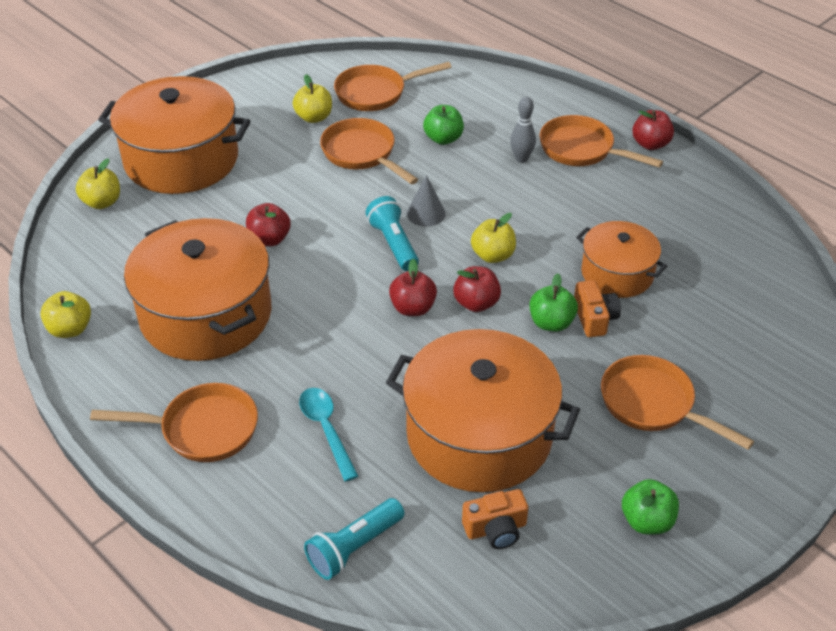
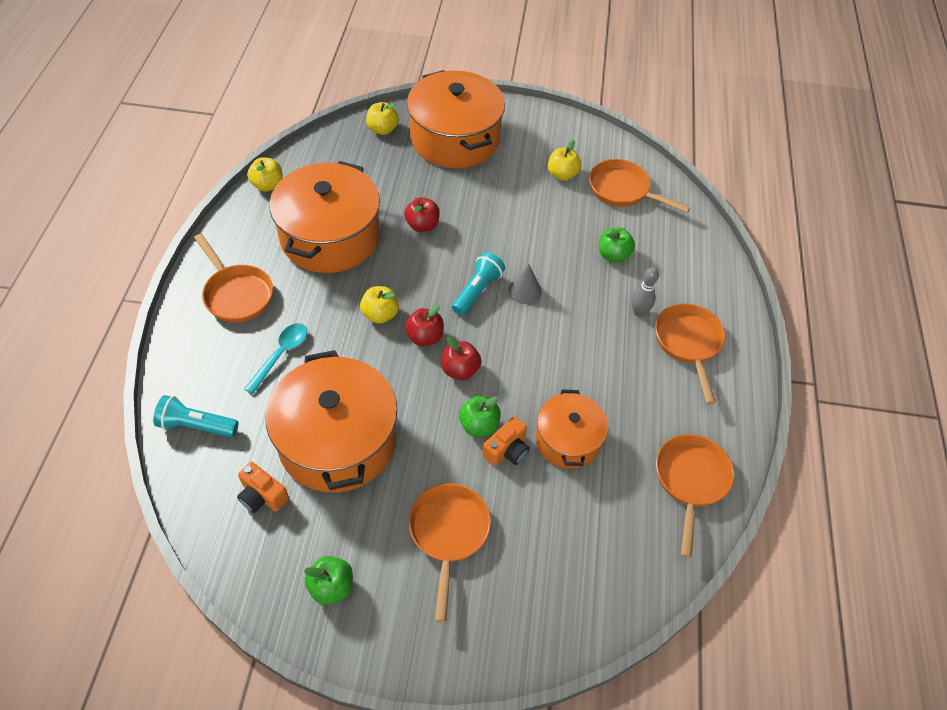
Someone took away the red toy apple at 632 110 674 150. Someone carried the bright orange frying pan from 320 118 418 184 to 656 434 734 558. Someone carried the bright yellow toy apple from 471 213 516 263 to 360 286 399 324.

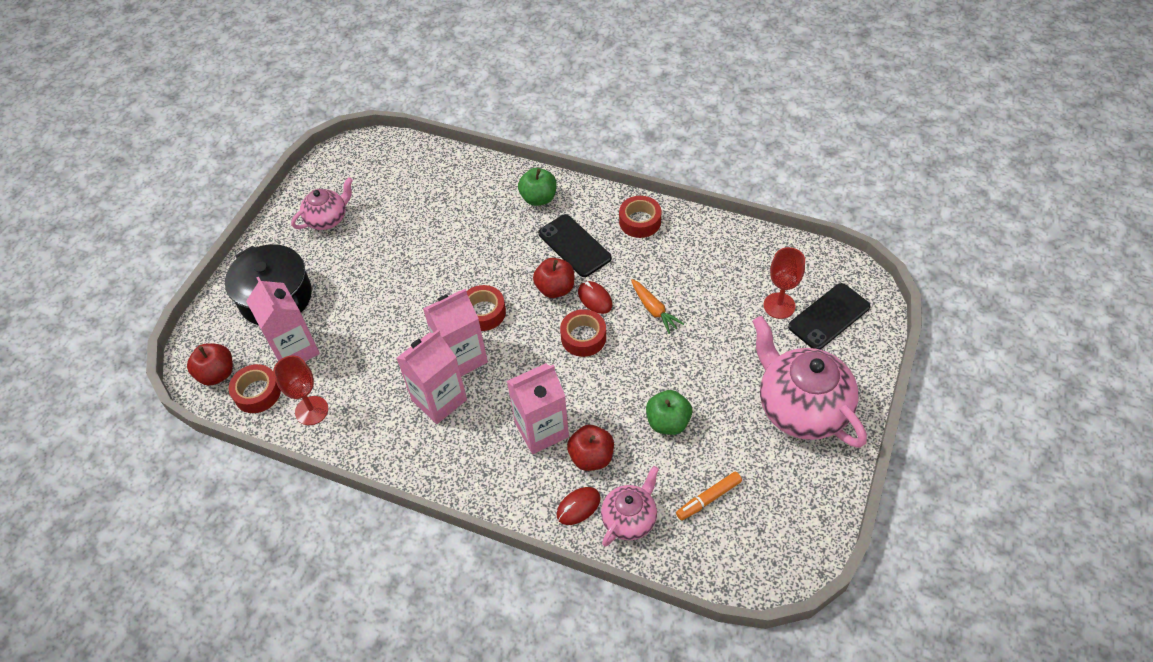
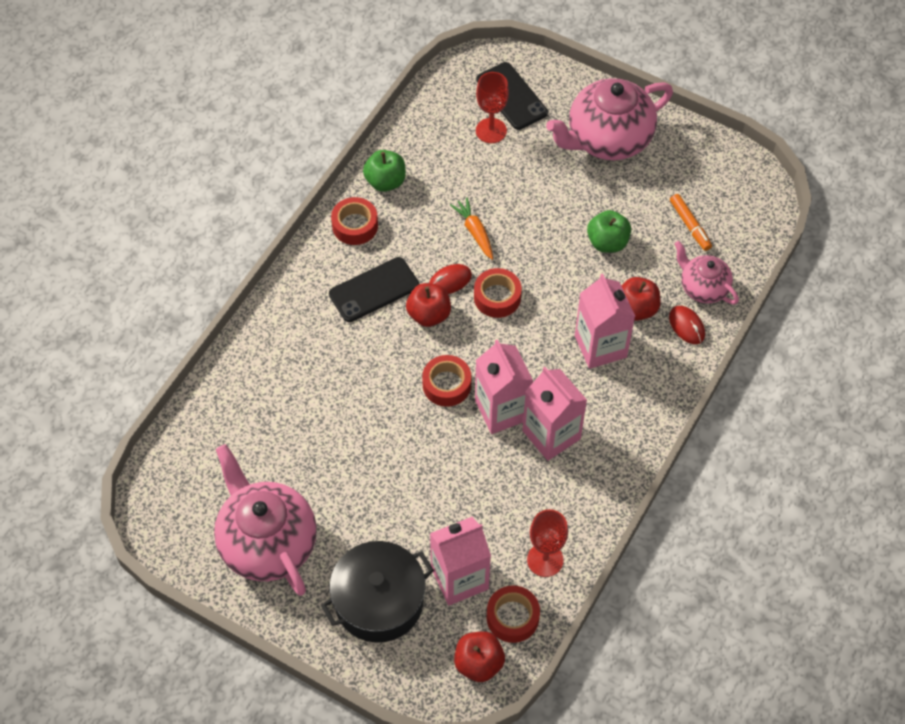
Someone carried the emerald toy apple from 518 168 557 206 to 363 150 406 192. Someone rotated the bright orange root vegetable at 631 279 684 334 by 90 degrees counterclockwise. Someone scaled the rosy china teapot at 291 177 353 230 by 1.81.

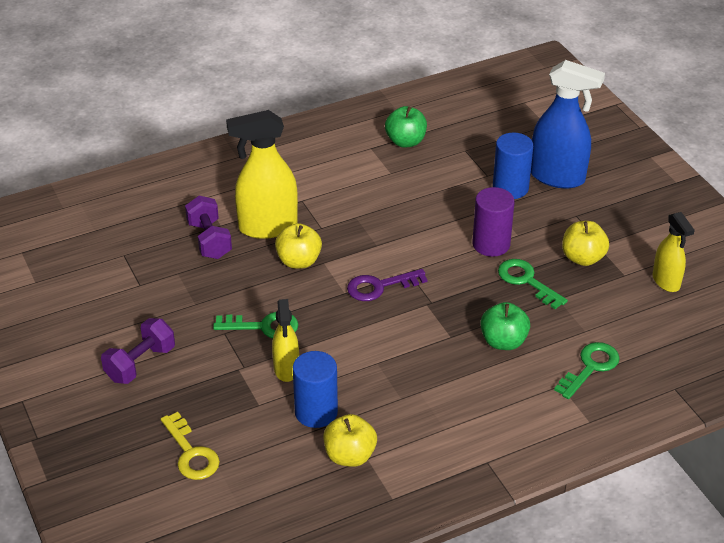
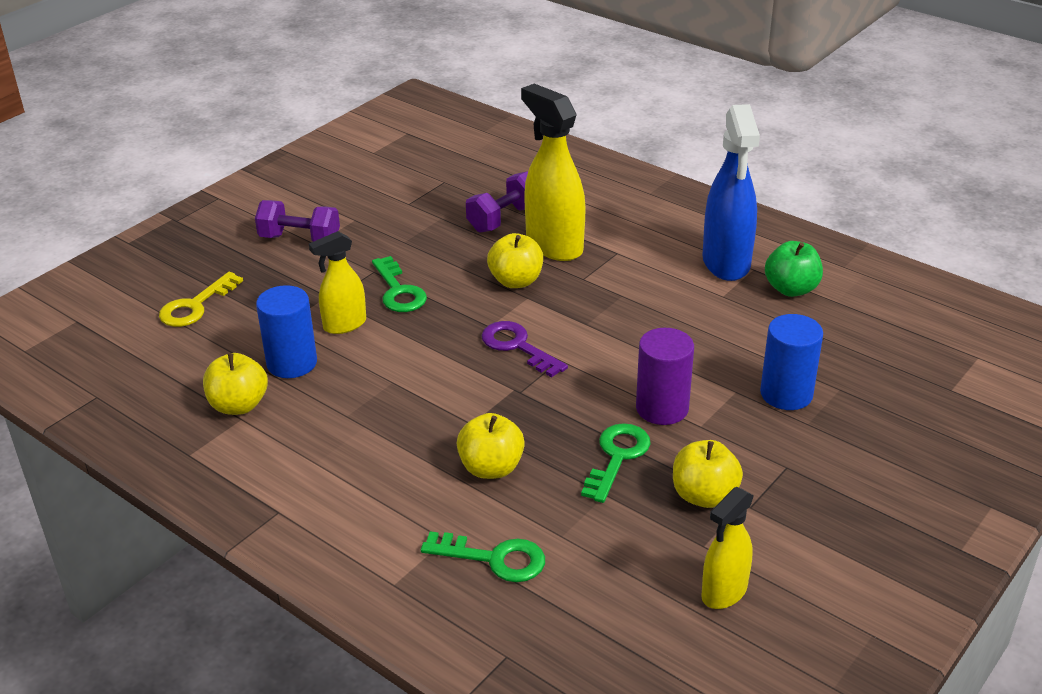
Someone carried the blue sprayer from 531 60 605 188 to 702 104 760 281. Someone repainted the emerald toy apple at 480 302 530 350, which became the bright yellow toy apple at 457 413 525 479.

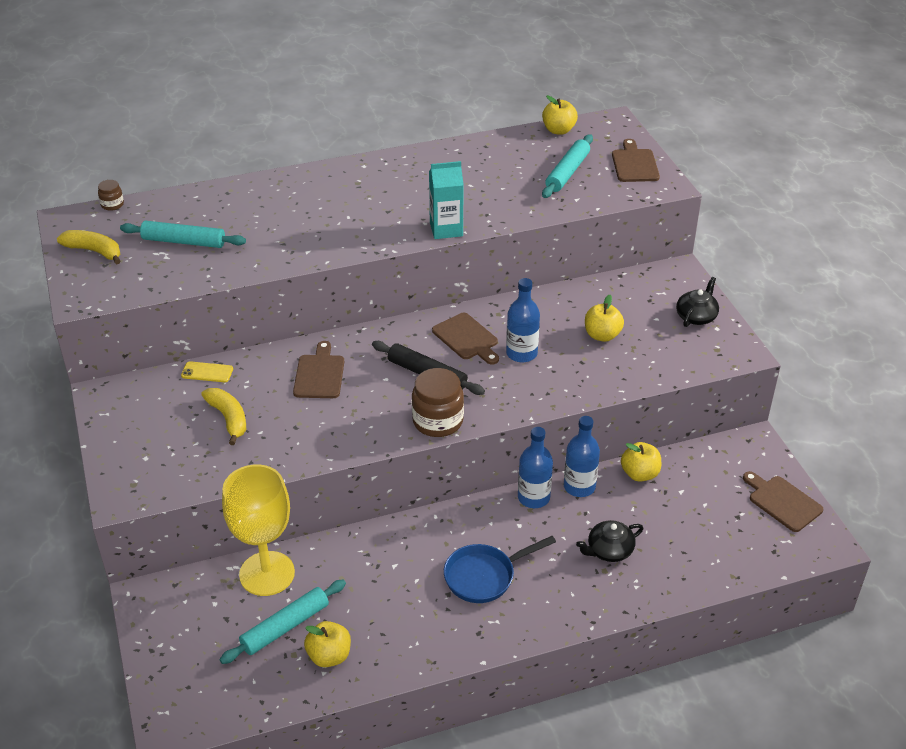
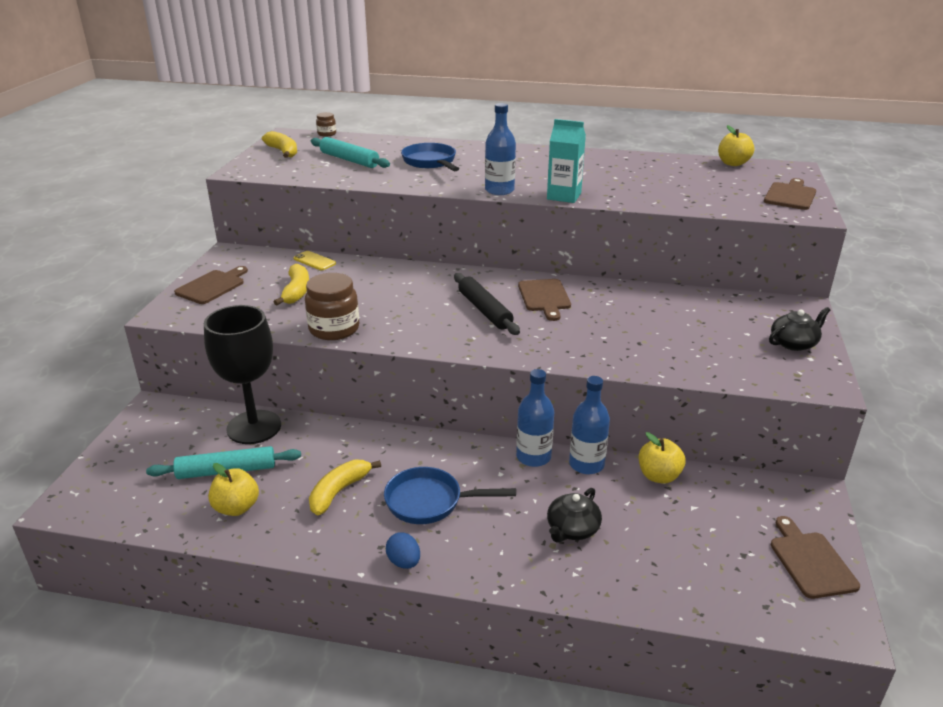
Someone took away the aqua dough roller at 542 134 593 198. Someone took away the bright yellow toy apple at 585 295 624 342. Someone put down the bright yellow banana fruit at 309 460 381 515. Someone put down the blue egg shape at 386 532 420 569. Someone put down the blue frying pan at 401 143 459 171. Someone carried the brown cutting board from 293 341 344 398 to 174 266 248 304. Someone carried the brown jar from 412 368 464 437 to 305 273 359 340. Someone carried the blue bottle from 506 278 540 362 to 485 103 516 195. Someone repainted the bright yellow goblet at 222 464 295 596, which became the ebony goblet at 204 305 281 444. Someone rotated the ebony china teapot at 576 520 643 562 by 60 degrees counterclockwise.

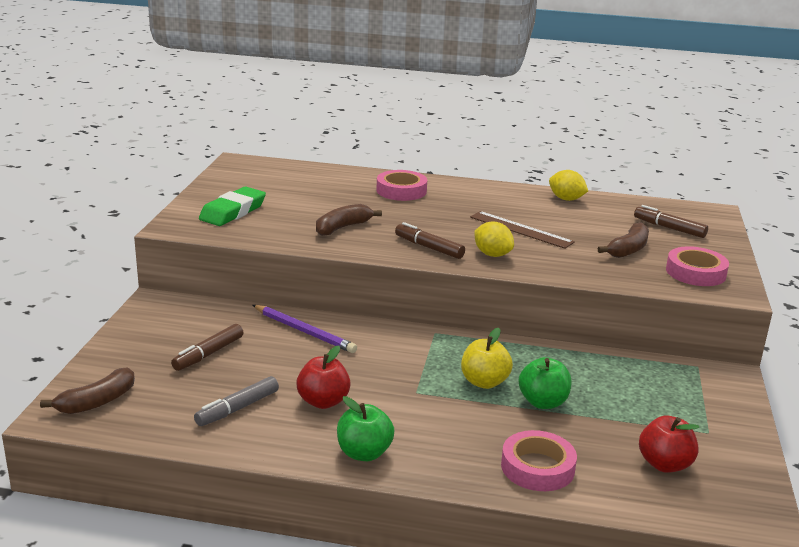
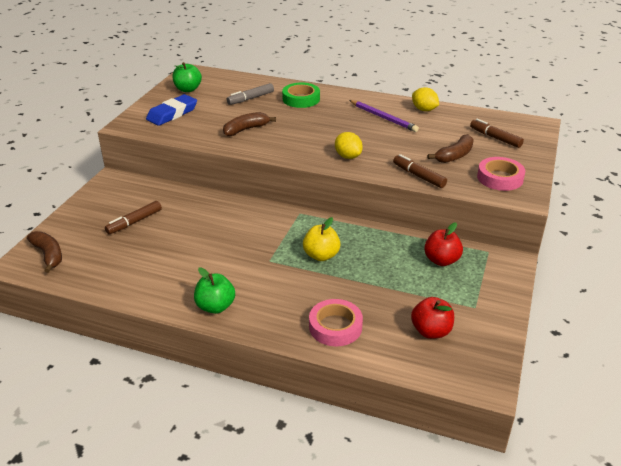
Someone took away the brown ruler at 470 211 575 249. Someone carried the gray felt pen from 194 376 279 426 to 226 83 274 105. Someone carried the royal purple lead pencil from 253 305 357 353 to 349 100 419 132. Someone carried the red toy apple from 296 345 351 409 to 424 222 463 266. Someone carried the brown felt pen from 395 222 465 259 to 393 154 447 188. Someone carried the emerald toy apple from 519 357 572 409 to 172 62 202 92. Someone repainted the emerald gum eraser at 199 186 266 226, which became the blue gum eraser at 146 94 197 126. Someone repainted the rosy tape at 377 170 427 201, which became the emerald tape at 282 83 320 108. Someone rotated the brown banana fruit at 40 367 135 414 by 90 degrees counterclockwise.

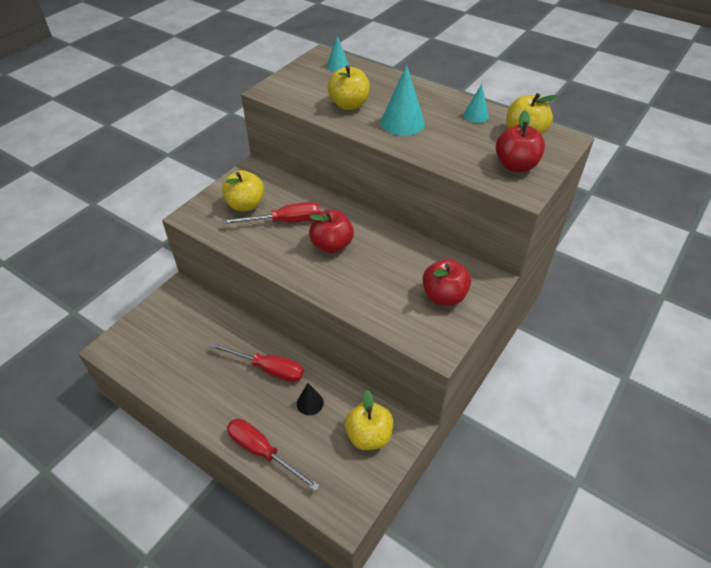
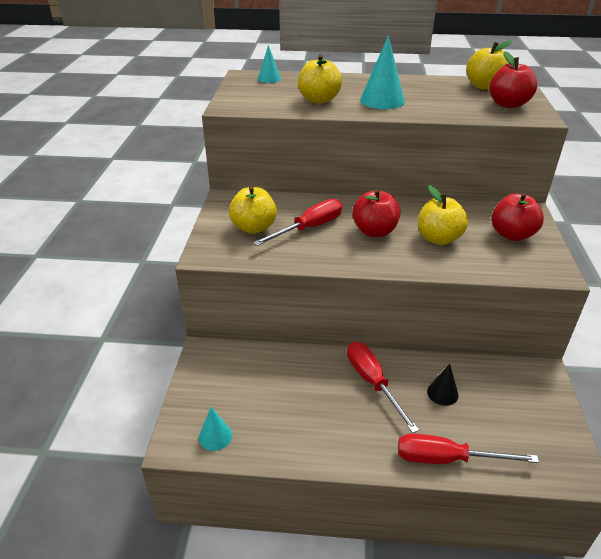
Someone carried the bright yellow toy apple from 345 390 393 450 to 418 185 468 245. Someone carried the aqua cone shape from 464 84 489 123 to 199 407 232 451. Someone rotated the red hand screwdriver at 209 342 304 382 by 105 degrees counterclockwise.

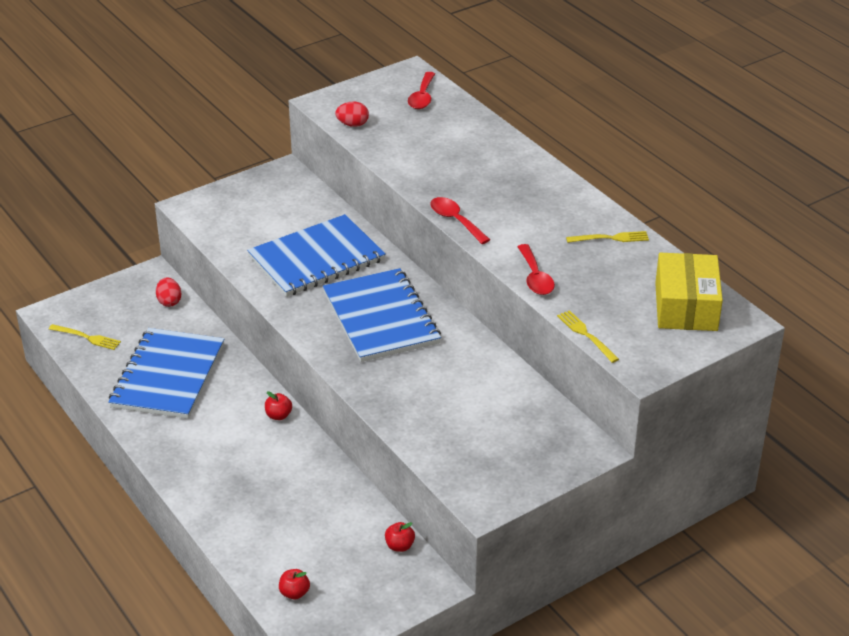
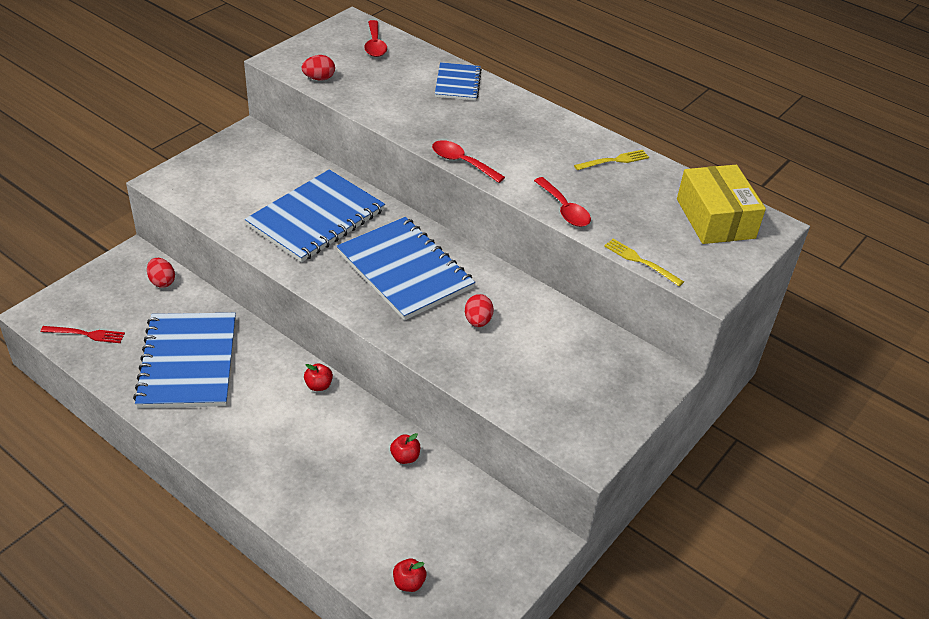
Someone put down the blue notebook at 435 62 482 101. Someone put down the red egg shape at 465 294 494 327. Someone carried the red toy apple from 385 522 415 552 to 390 433 420 464. Someone repainted the bright yellow fork at 49 324 121 350, which became the red fork at 41 326 125 343.

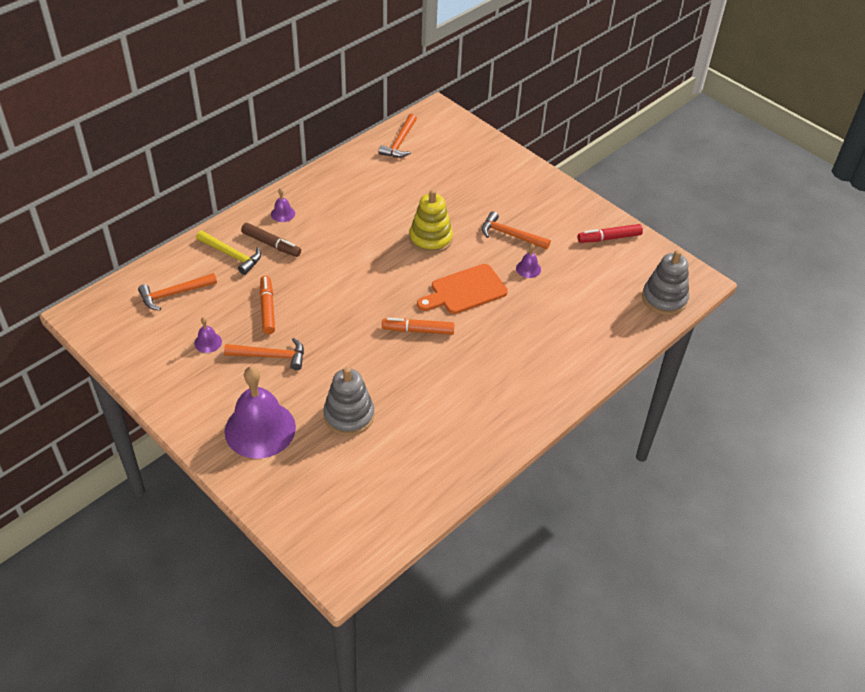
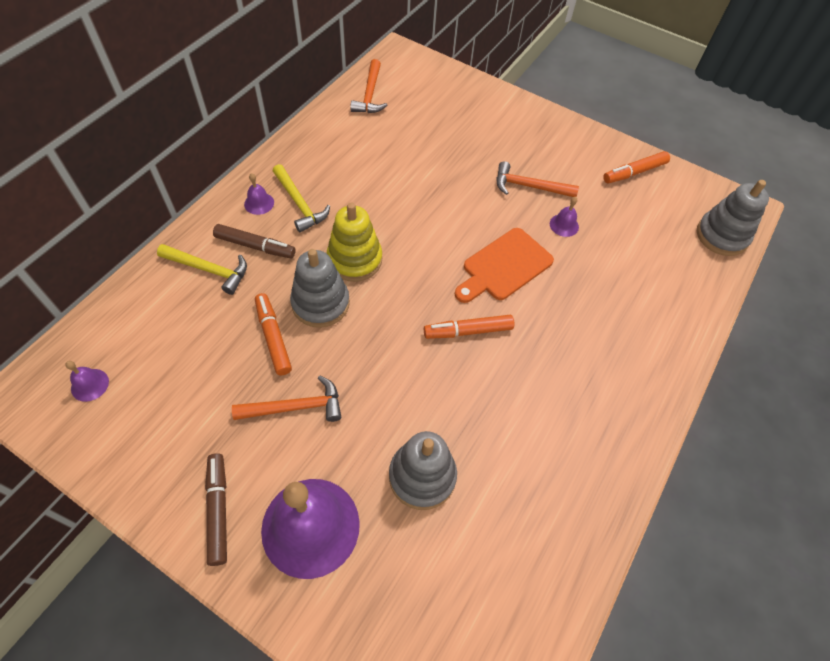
Someone took away the bright orange claw hammer at 138 273 217 310. Someone put down the brown felt pen at 205 453 227 566. Someone put down the bright yellow claw hammer at 273 164 330 232. Someone put down the gray stacking rings at 290 249 350 328. Someone carried the royal purple hand bell from 194 317 222 353 to 65 361 109 402. Someone carried the bright yellow stacking rings from 409 189 453 254 to 326 203 382 282. Someone repainted the red felt pen at 577 224 643 243, which became the bright orange felt pen at 603 151 670 184.

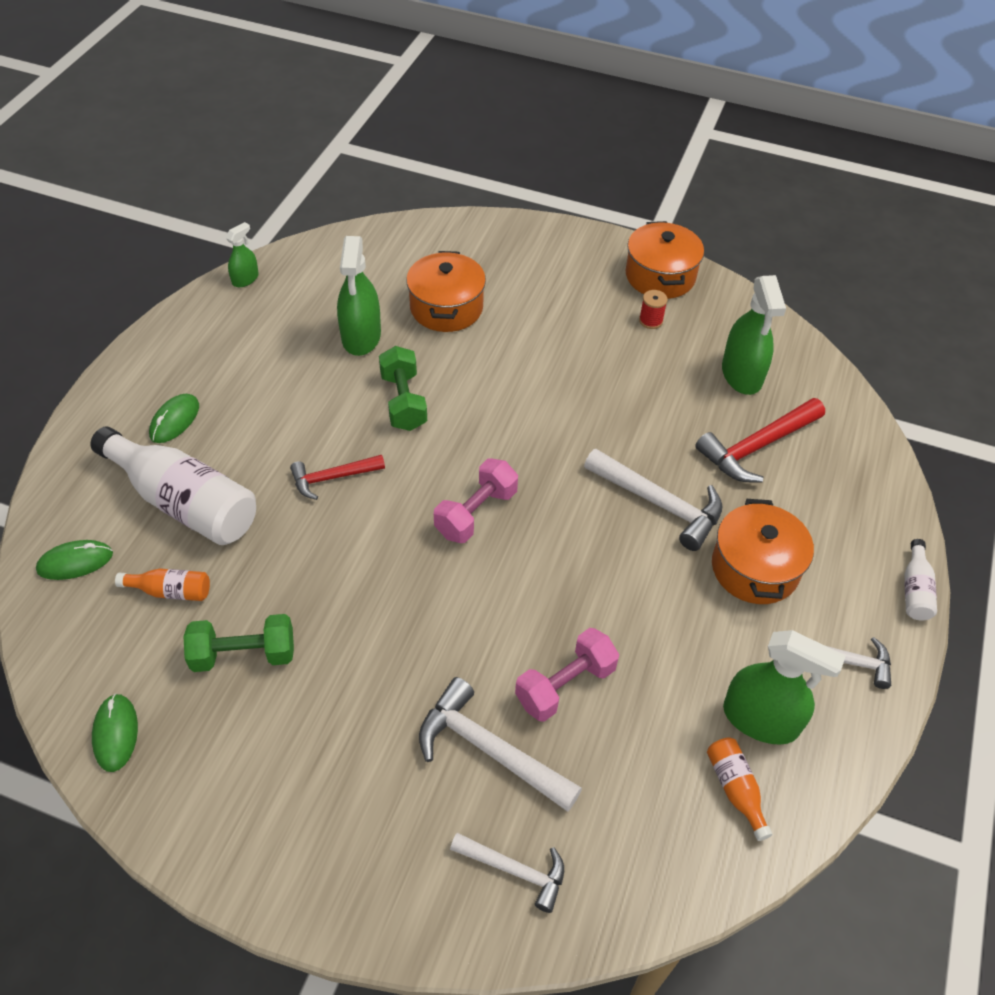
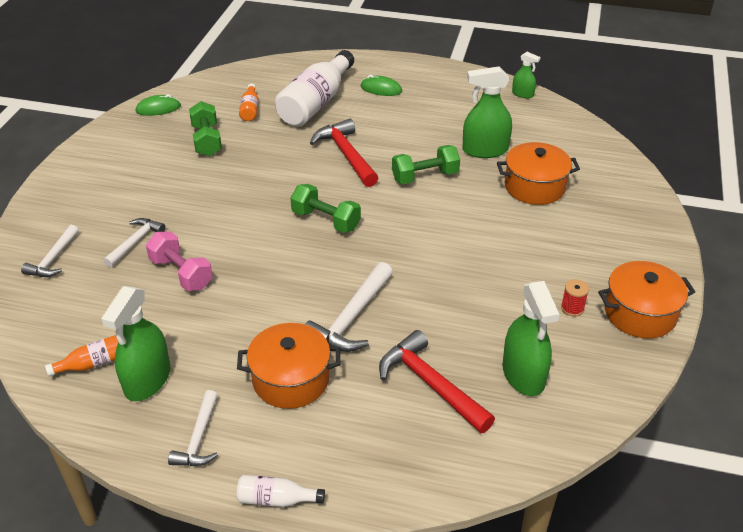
Someone took away the emerald PC mouse at 36 540 113 580. Someone repainted the rosy free weight at 434 458 518 543, which became the emerald free weight at 291 184 361 233. Someone rotated the emerald sprayer at 722 275 786 395 by 90 degrees counterclockwise. Someone scaled the red claw hammer at 290 455 385 500 by 1.58. Someone scaled the white claw hammer at 419 677 582 812 by 0.63.

